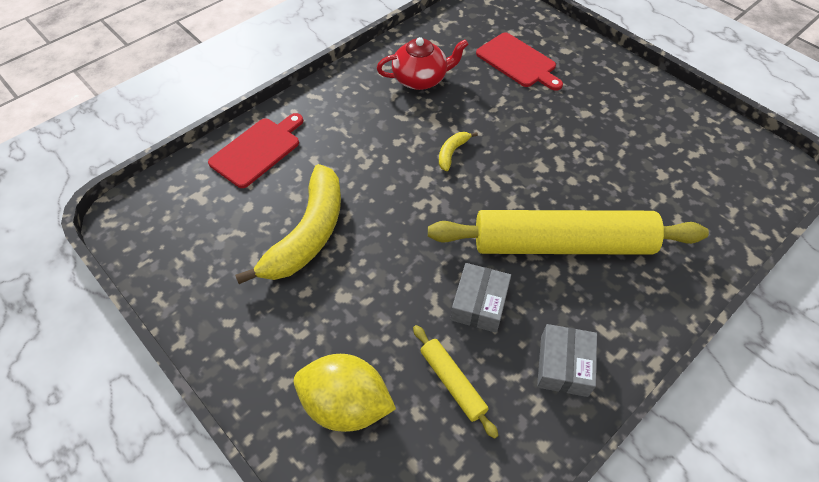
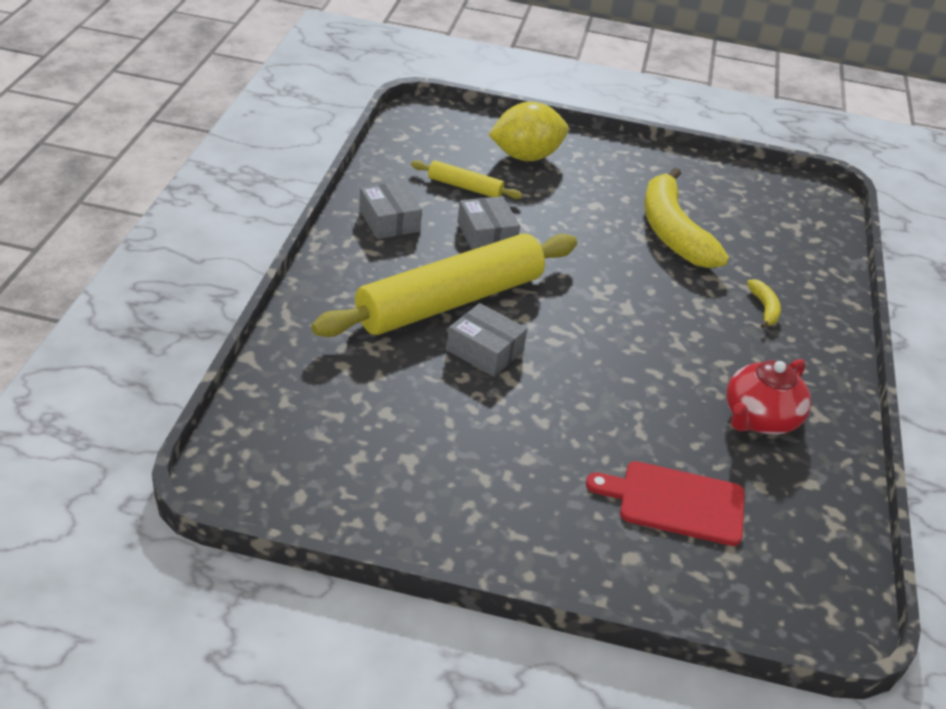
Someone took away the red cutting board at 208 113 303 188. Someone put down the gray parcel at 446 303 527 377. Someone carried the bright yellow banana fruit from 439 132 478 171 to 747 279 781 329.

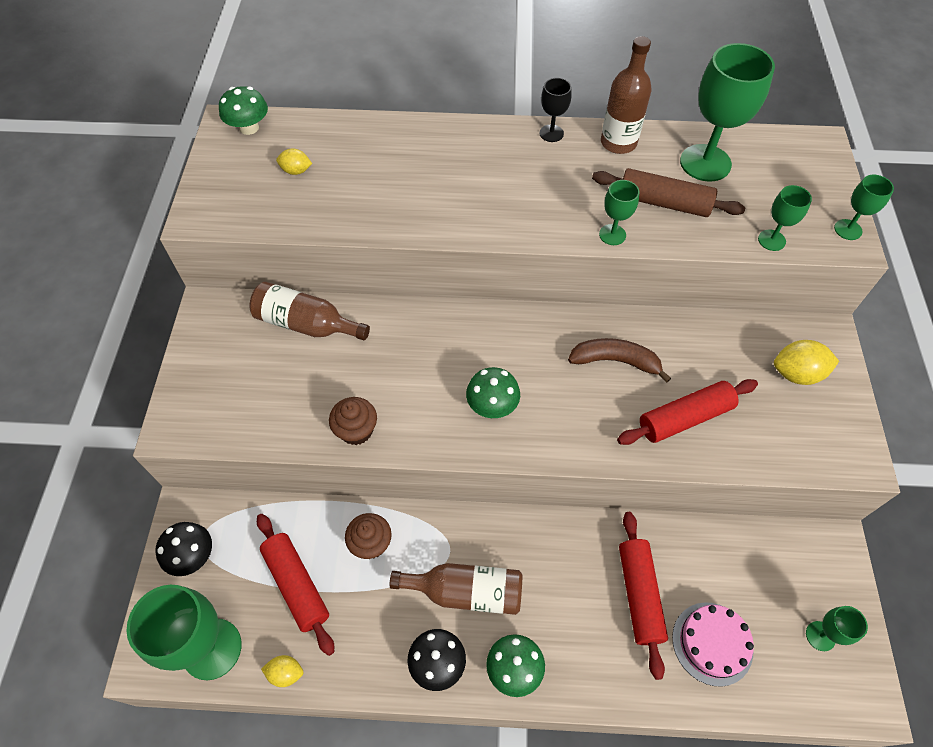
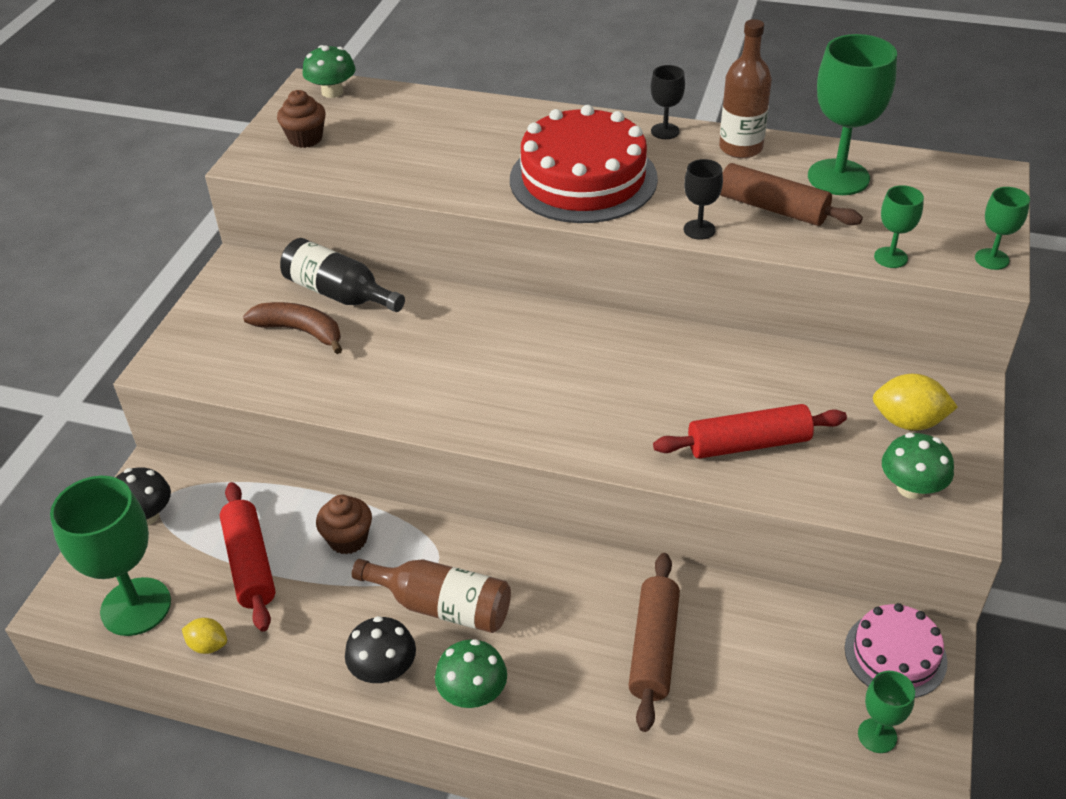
Someone took away the bright yellow lemon at 276 149 312 175. Someone put down the red gateau at 510 105 658 223. Someone carried the brown muffin from 329 397 377 445 to 277 90 326 148. Someone carried the emerald toadstool from 466 367 520 418 to 882 433 954 499. Someone carried the brown banana fruit from 568 338 671 383 to 243 302 342 354. Someone carried the rosy gateau from 672 602 754 687 to 845 603 947 698. Someone repainted the brown bottle at 250 282 370 340, which became the ebony bottle at 280 238 405 312. Someone repainted the emerald goblet at 599 180 639 245, which became the ebony goblet at 684 159 723 240. Someone repainted the red dough roller at 619 512 668 680, which became the brown dough roller at 628 553 680 732.

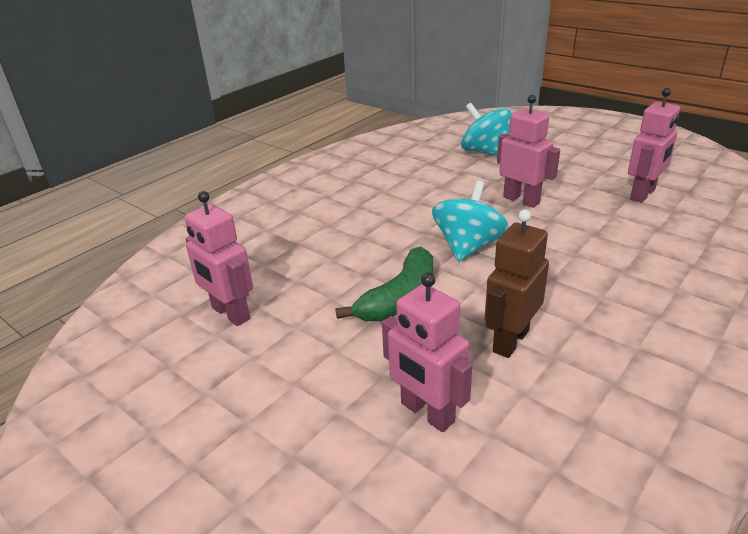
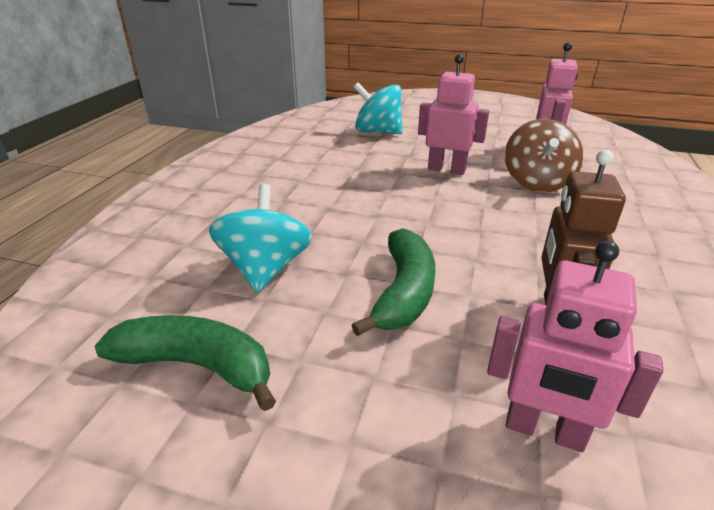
Someone put down the brown toy top at 505 119 583 192. Someone carried the aqua toy top from 432 181 509 262 to 209 184 312 292. Someone swapped the rosy toy robot at 184 191 253 326 for the emerald banana fruit at 95 315 276 411.

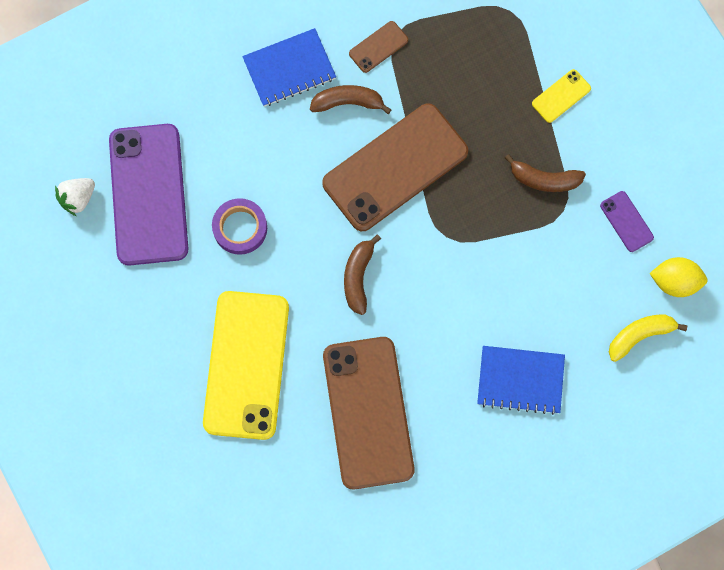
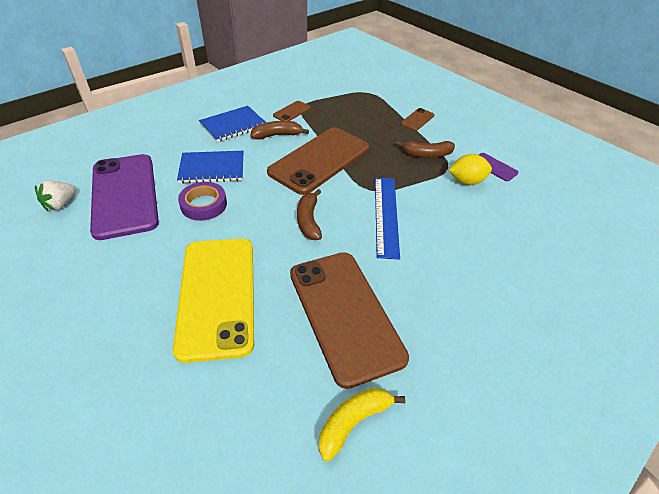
Someone put down the blue ruler at 375 177 400 260. Someone carried the blue notebook from 477 346 565 415 to 177 151 243 183. Someone carried the bright yellow banana fruit from 609 314 687 362 to 319 388 405 462. Someone carried the bright yellow lemon from 649 257 707 297 to 449 154 492 185. Someone repainted the bright yellow phone at 532 69 591 123, which became the brown phone at 401 108 434 131.

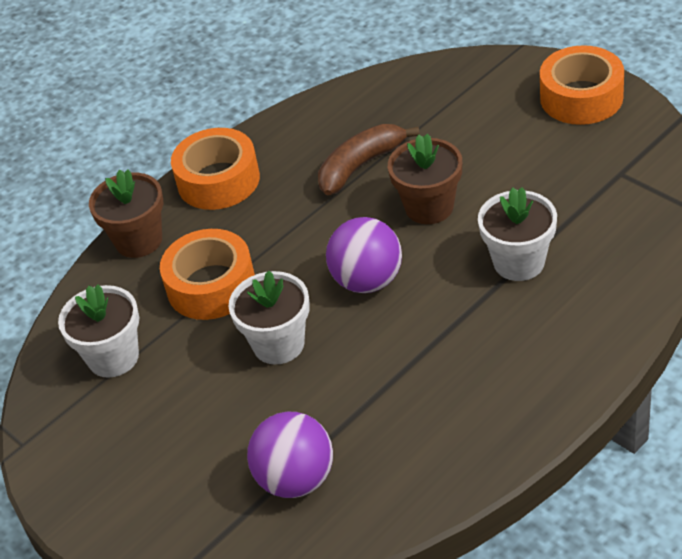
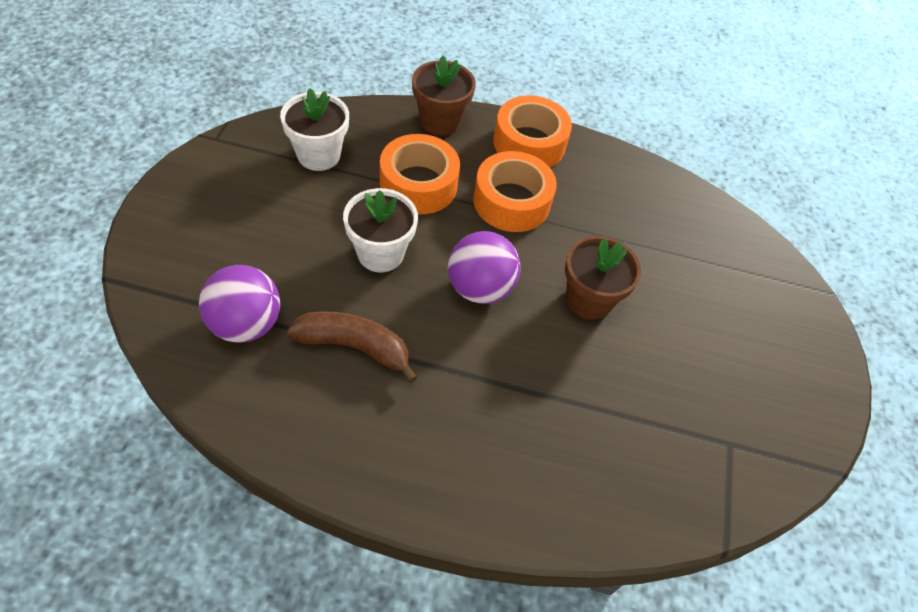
Someone took away the white plant pot at 478 187 557 281. Someone carried the brown banana fruit from 318 124 420 195 to 287 312 417 383. Someone carried the bright orange tape from 540 45 624 125 to 473 151 557 232.

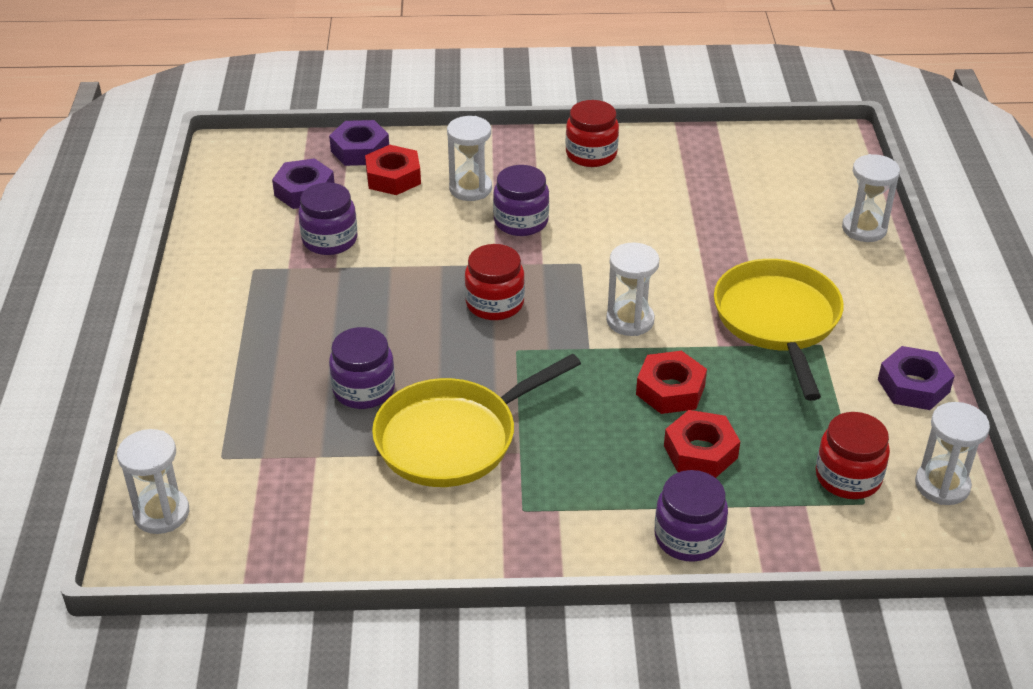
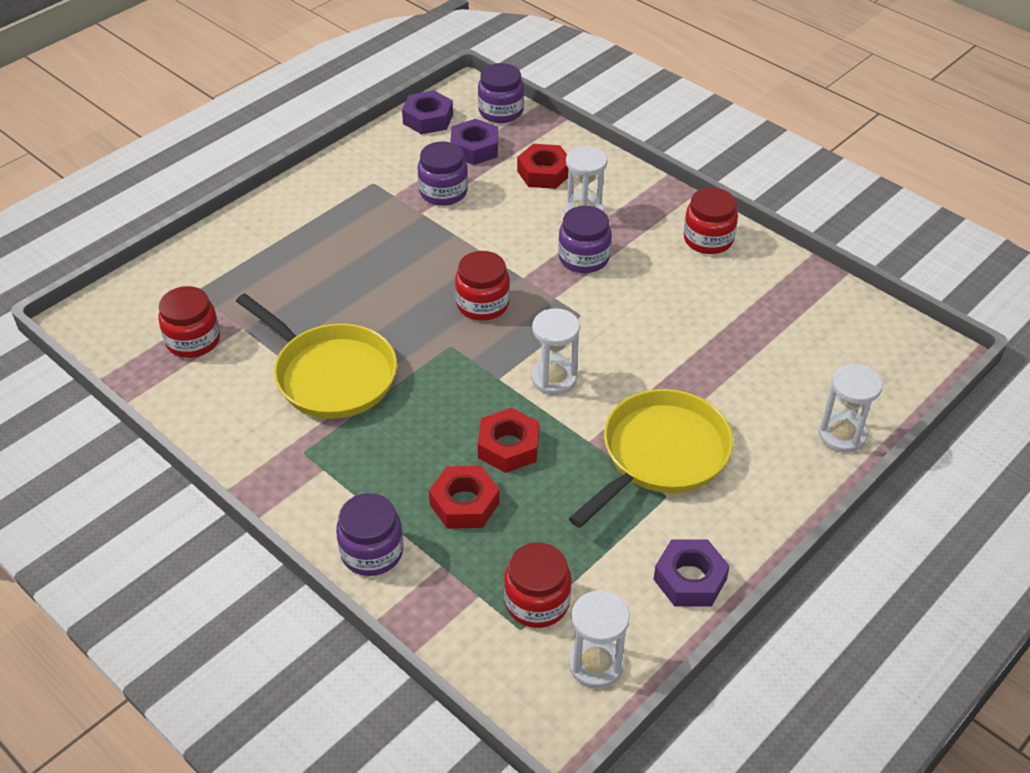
Someone took away the white sand timer at 117 429 189 534. Someone put down the red jar at 158 286 220 358. Someone carried the royal purple hexagon nut from 329 120 389 166 to 402 90 453 134. Someone carried the royal purple jar from 329 327 395 409 to 478 63 524 123. Someone rotated the bright yellow frying pan at 372 354 581 487 by 150 degrees counterclockwise.

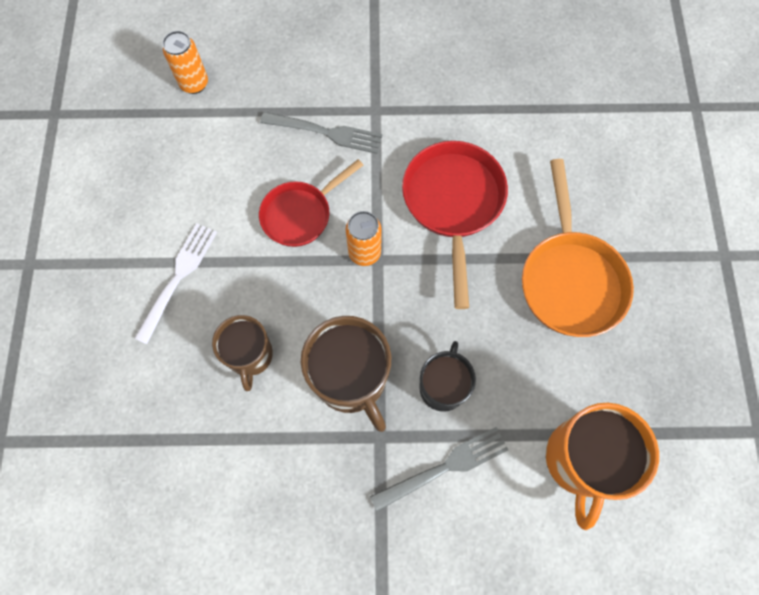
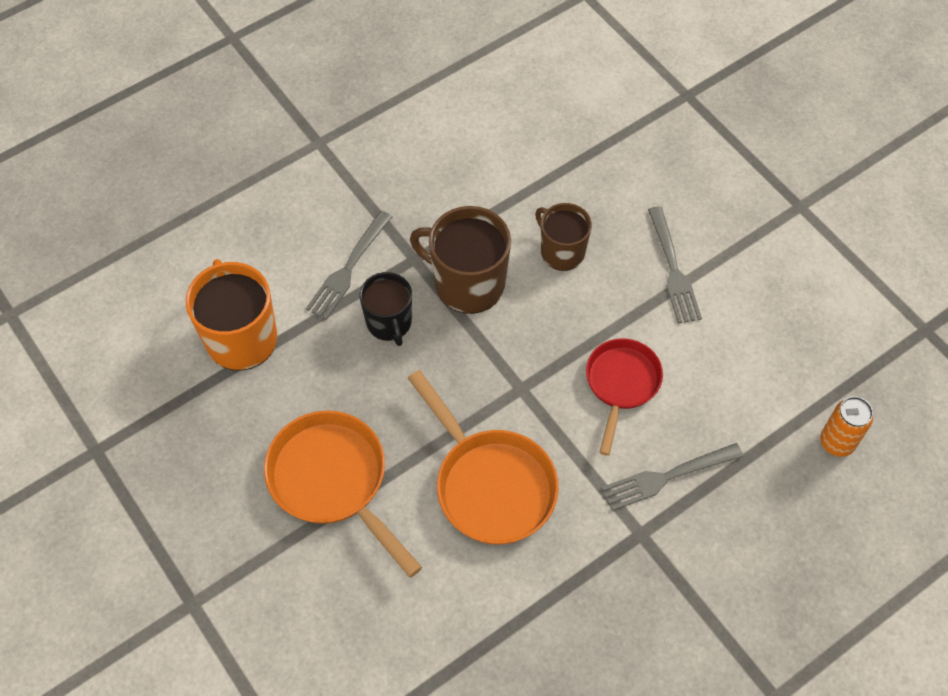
Someone took away the bright orange tin at 346 211 381 266. Someone repainted the white fork at 134 223 217 344, which became the gray fork at 648 206 702 324. Someone repainted the red frying pan at 402 141 508 309, which became the bright orange frying pan at 408 370 559 545.

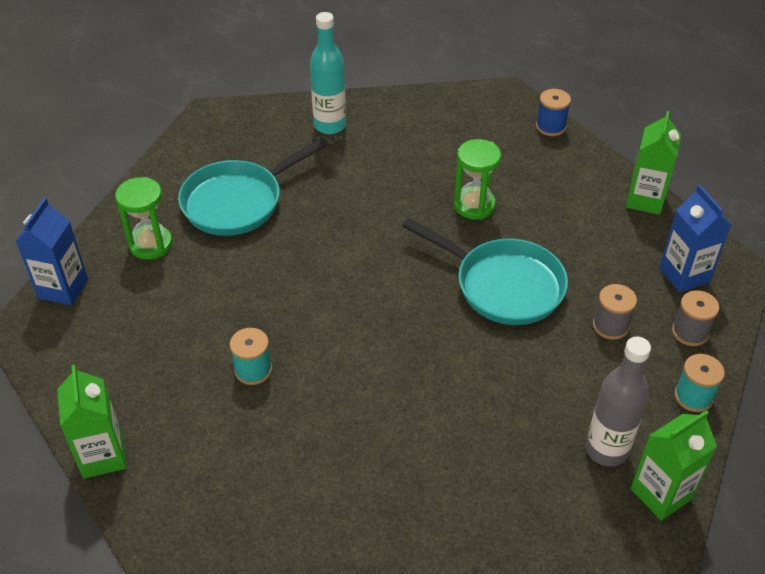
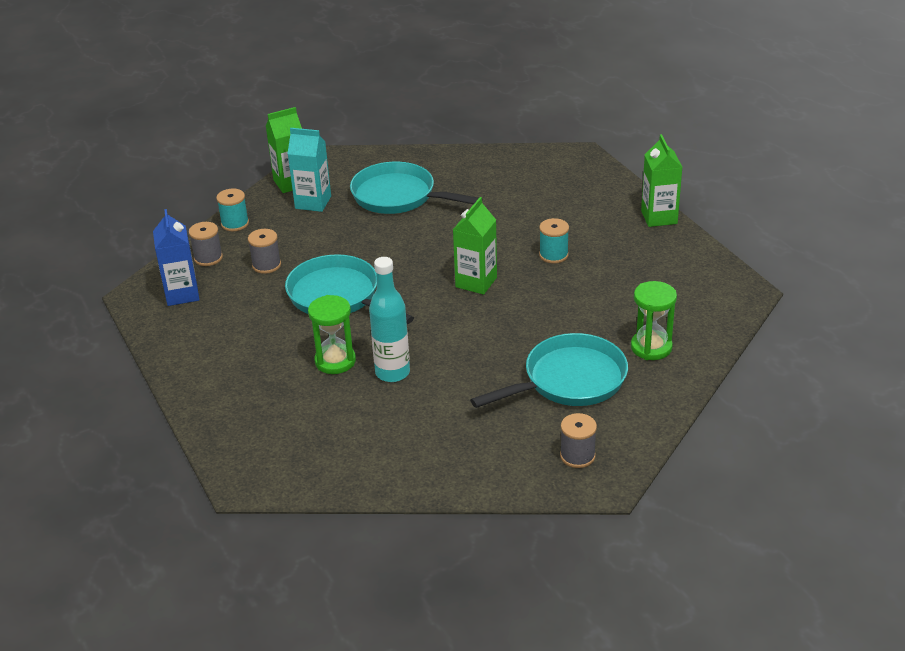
Someone took away the blue carton at 15 198 88 305. Someone took away the blue spool at 536 89 571 136. Someone put down the aqua frying pan at 350 162 479 214. Someone put down the gray spool at 560 413 597 468. Someone carried the aqua bottle from 310 12 346 134 to 369 257 410 382. Someone carried the emerald carton from 626 111 681 215 to 453 197 497 295. Someone swapped the gray bottle at 586 337 651 467 for the aqua carton at 287 128 331 212.

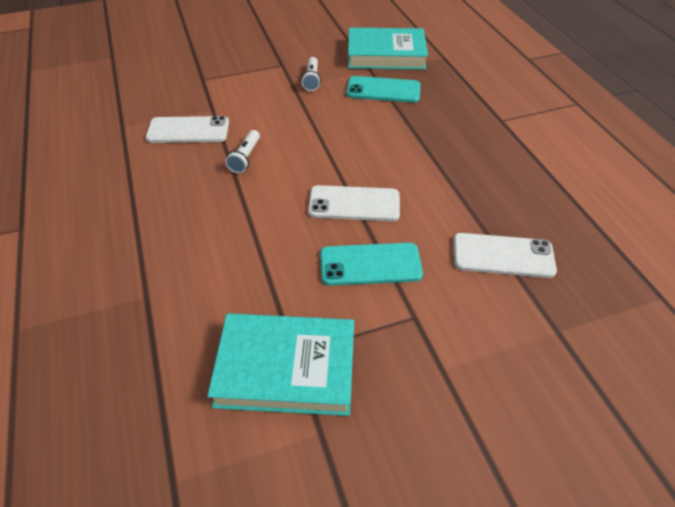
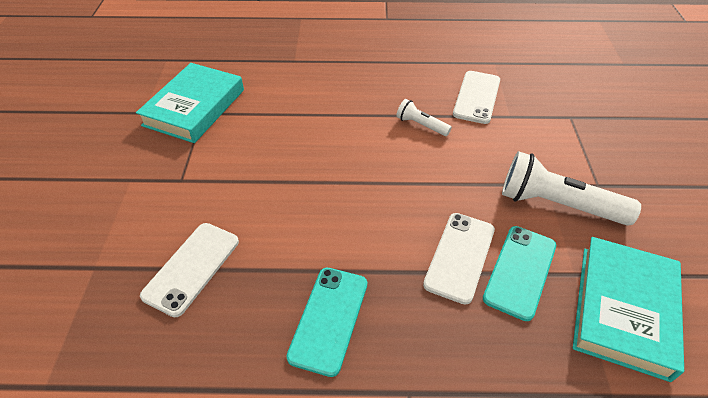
Someone carried the white phone from 308 185 400 221 to 423 213 495 305. Someone carried the aqua phone from 320 243 423 286 to 286 268 367 377. Someone scaled the white pocket torch at 301 57 321 91 by 1.95.

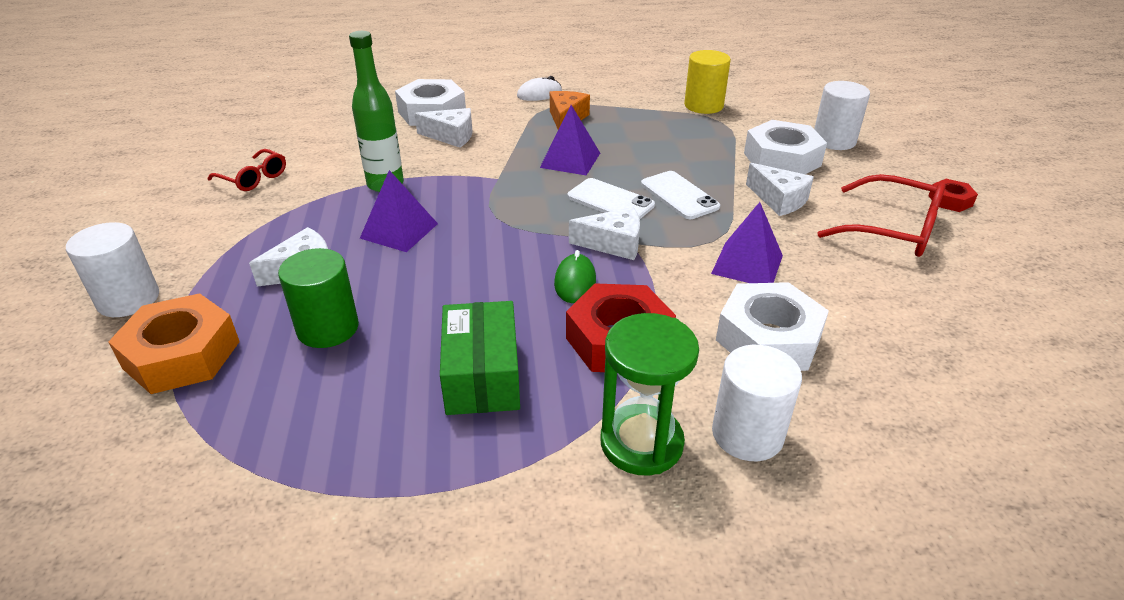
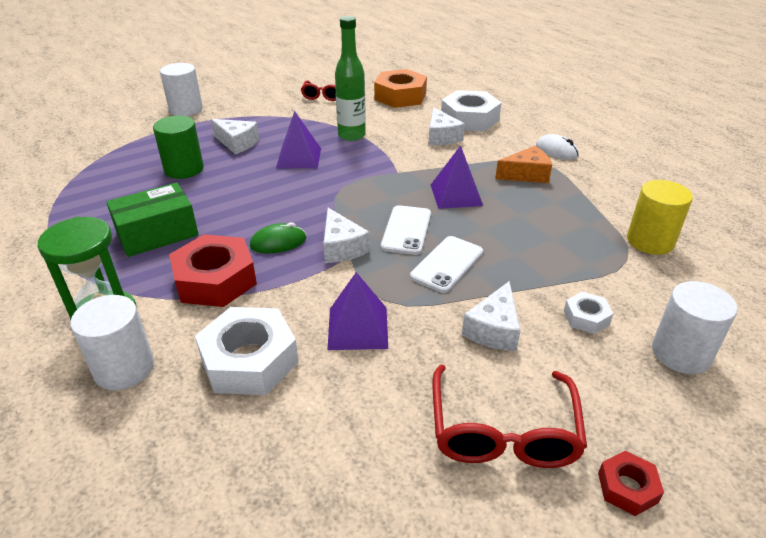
Someone carried the bright orange hexagon nut from 108 293 240 394 to 374 69 427 108. Someone scaled the white hexagon nut at 744 120 827 174 by 0.50.

